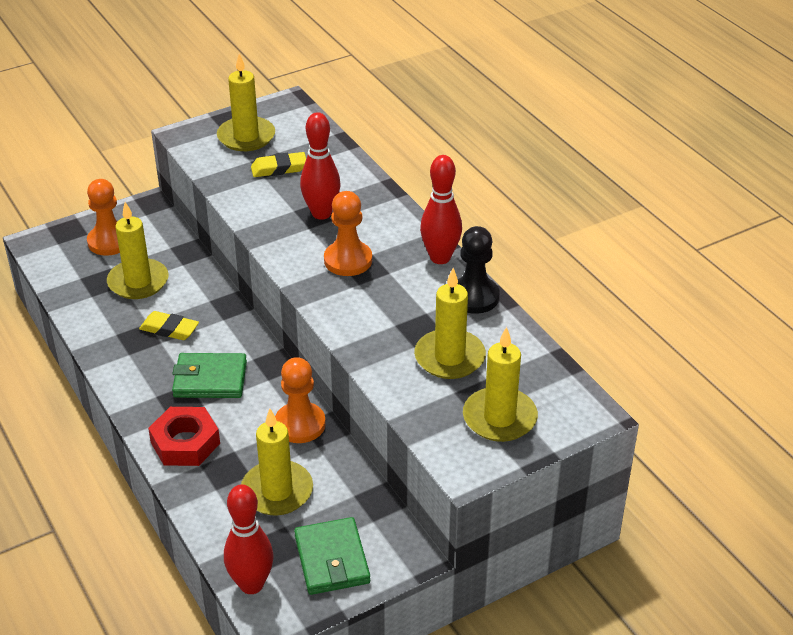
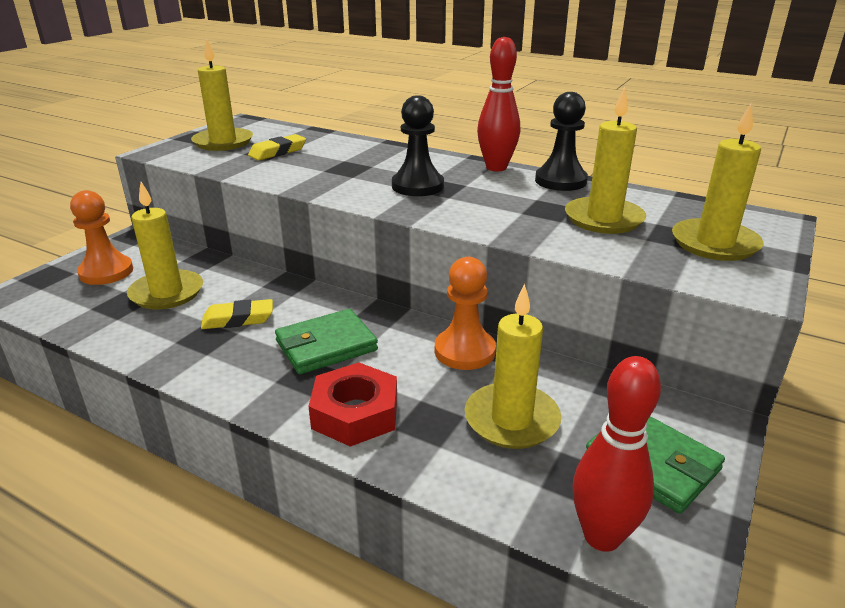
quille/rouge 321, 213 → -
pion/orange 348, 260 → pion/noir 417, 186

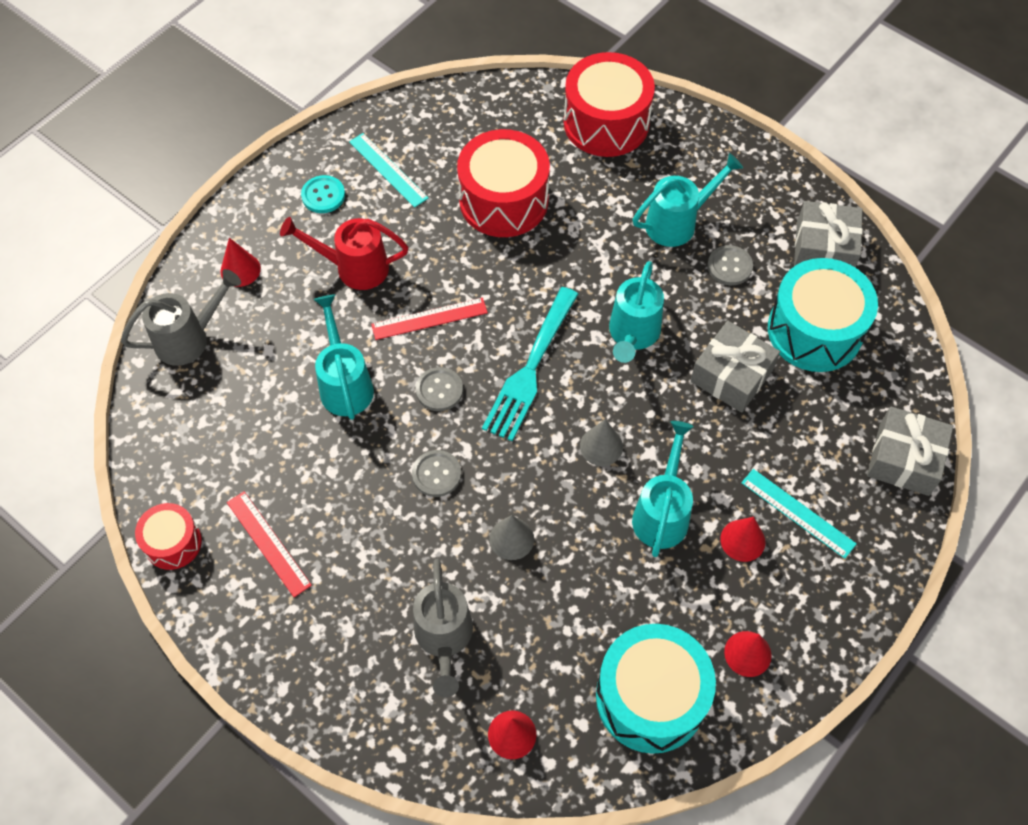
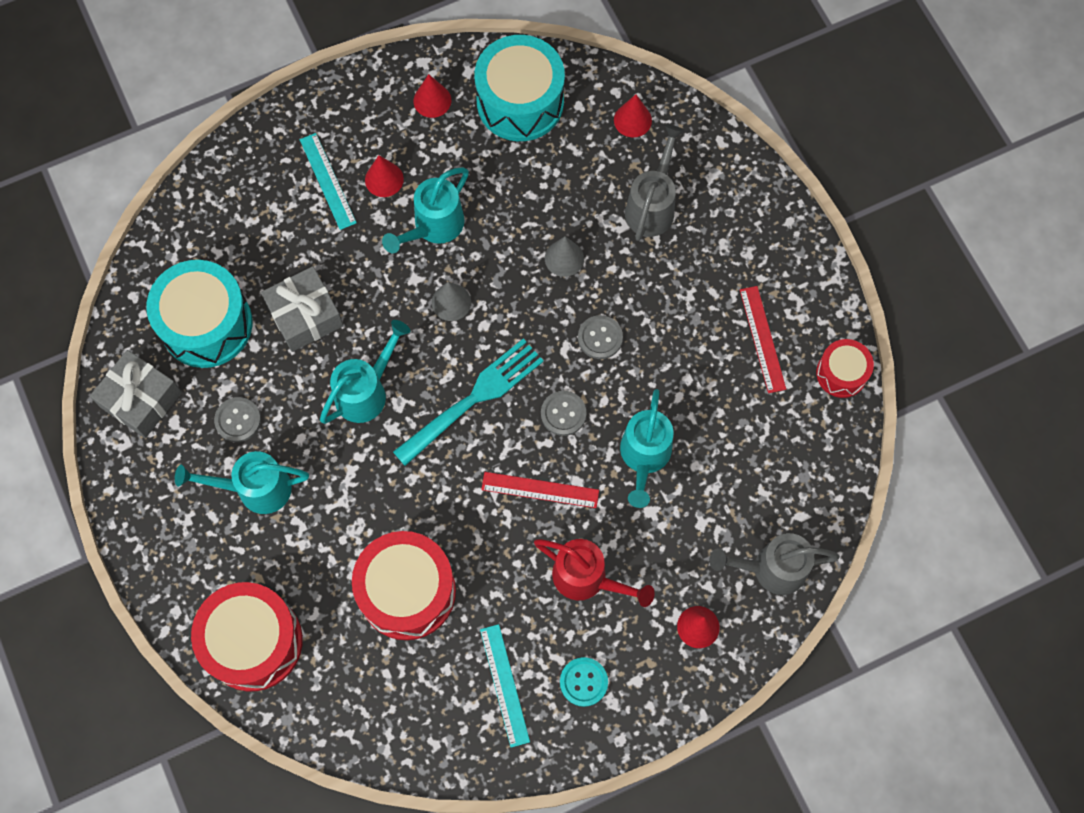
cadeau/gris 904, 459 → -

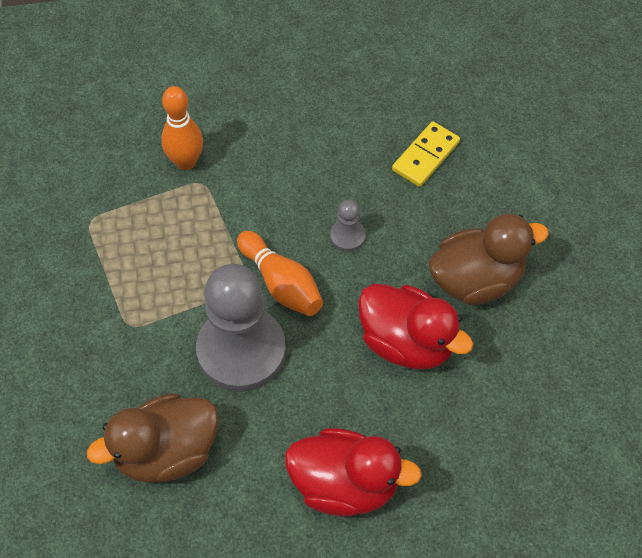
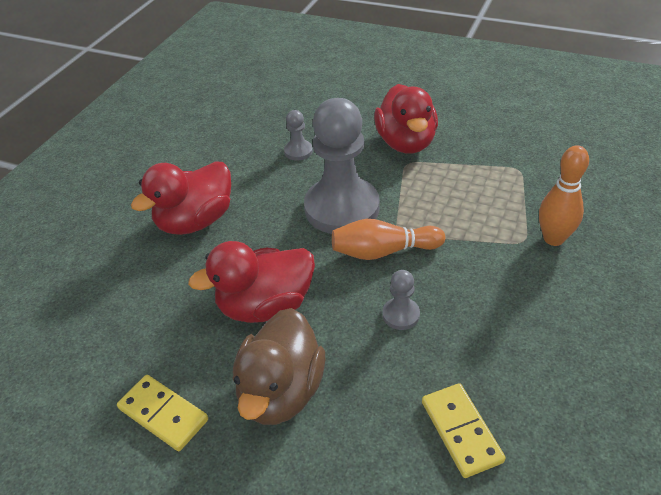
canard/marron 166, 452 → pion/gris 298, 151
- → canard/rouge 406, 143
- → domino/jaune 163, 414

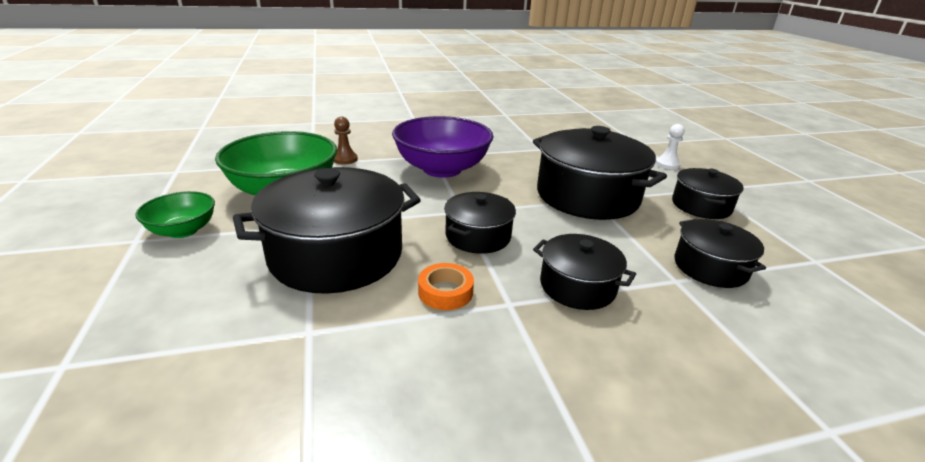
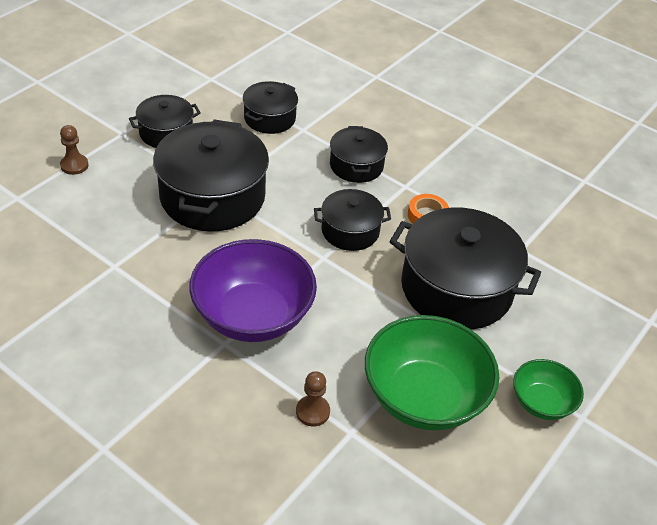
pion/blanc 667, 164 → pion/marron 74, 165

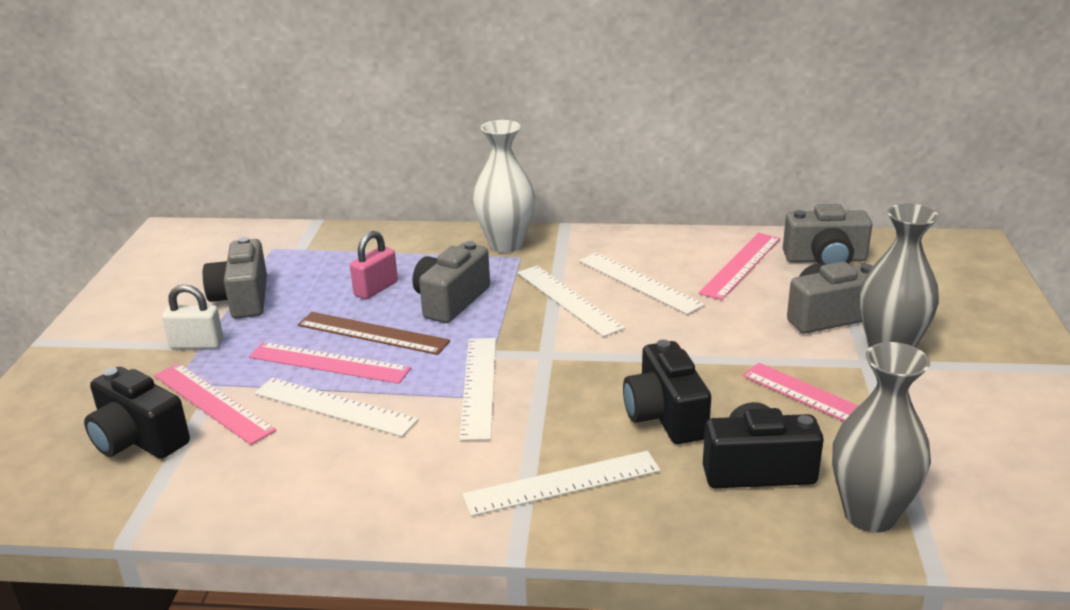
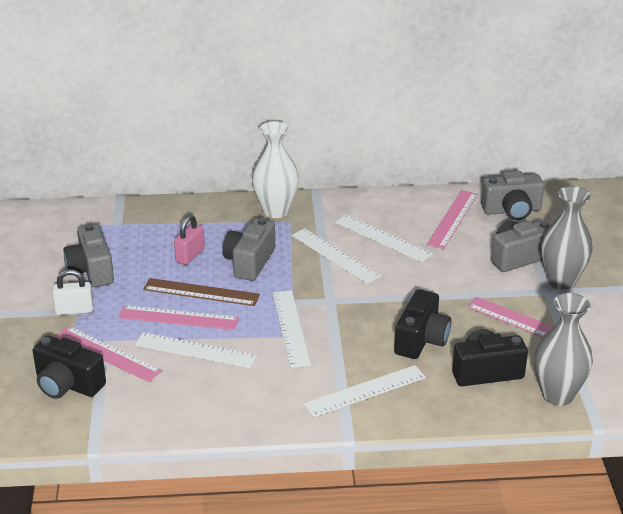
appareil photo/noir 665, 416 → appareil photo/noir 421, 339, 135 degrees counterclockwise

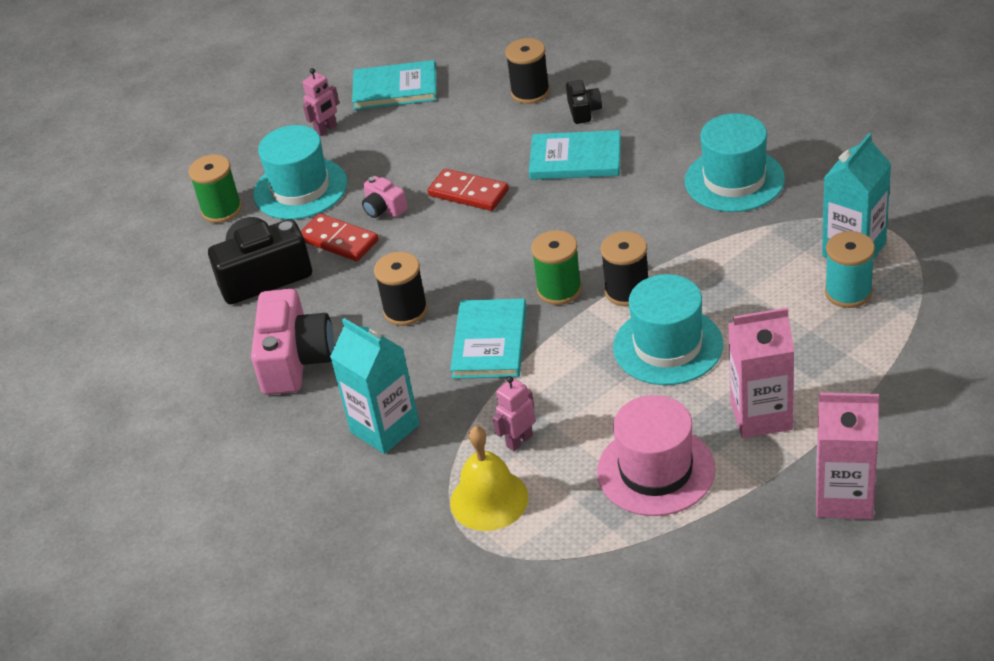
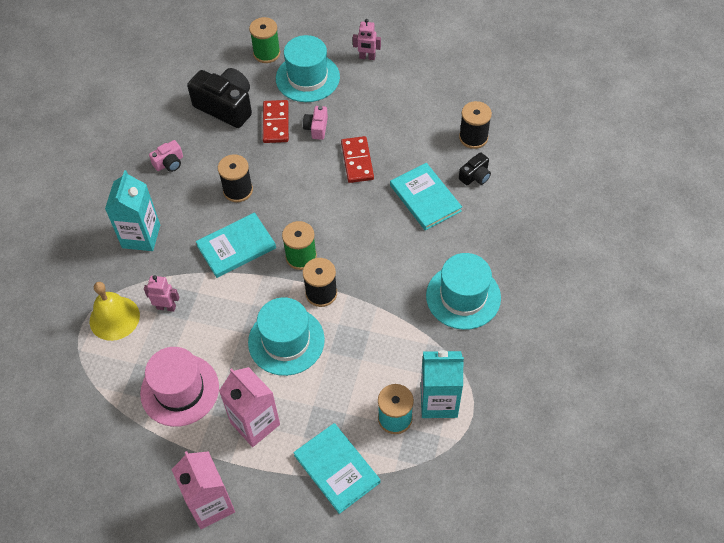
livre/turquoise 395, 88 → livre/turquoise 337, 468, shifted
appareil photo/rose 295, 360 → appareil photo/rose 169, 163, x0.50

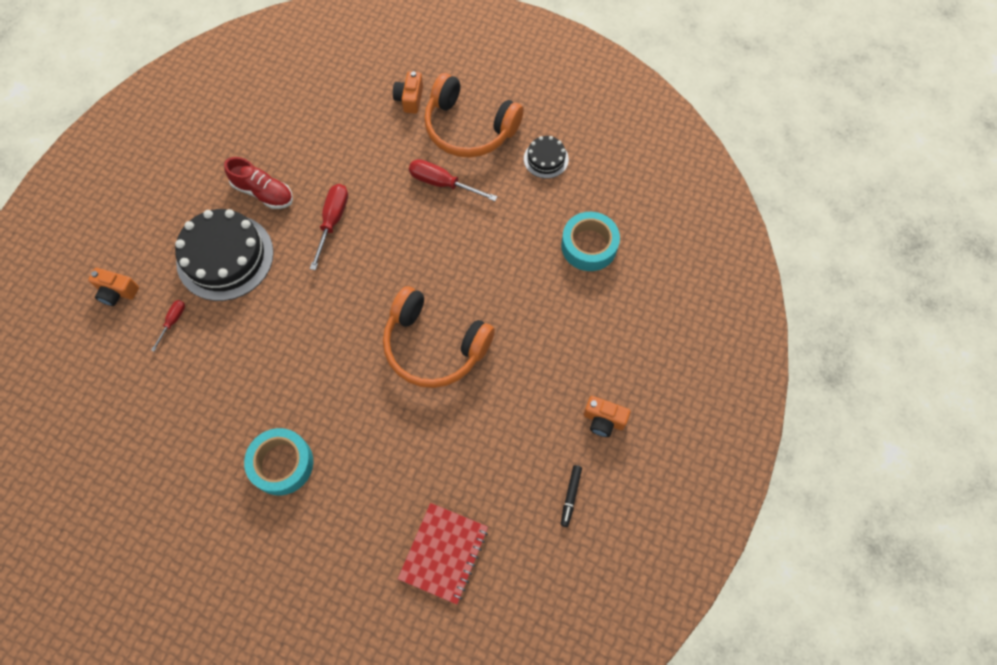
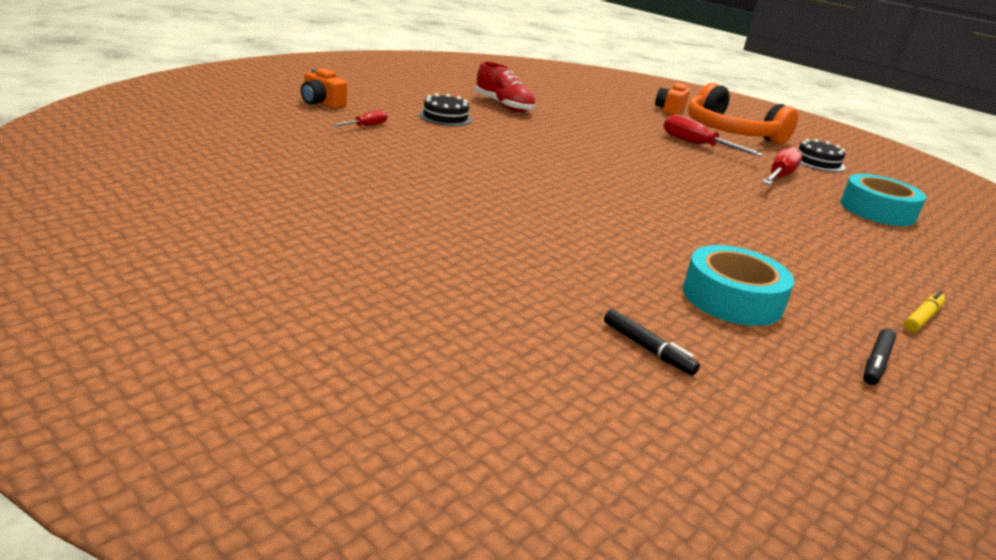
tournevis/rouge 332, 221 → tournevis/rouge 779, 176, shifted
gâteau/noir 225, 257 → gâteau/noir 445, 117, x0.50
casque audio/orange 434, 345 → -
appareil photo/orange 603, 420 → feutre/jaune 922, 318
ruban adhésif/turquoise 282, 464 → ruban adhésif/turquoise 732, 299, shifted
carnet/rouge 443, 553 → feutre/noir 647, 349

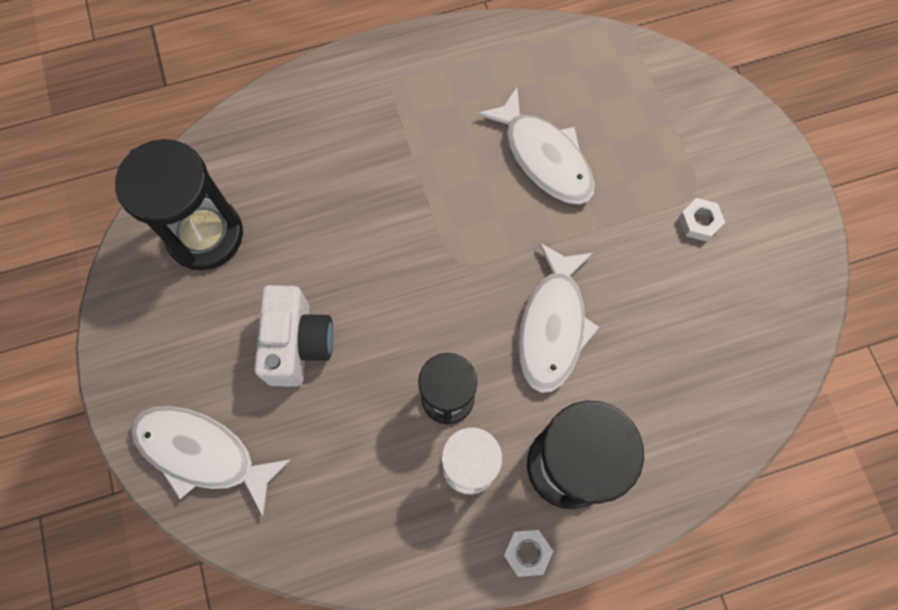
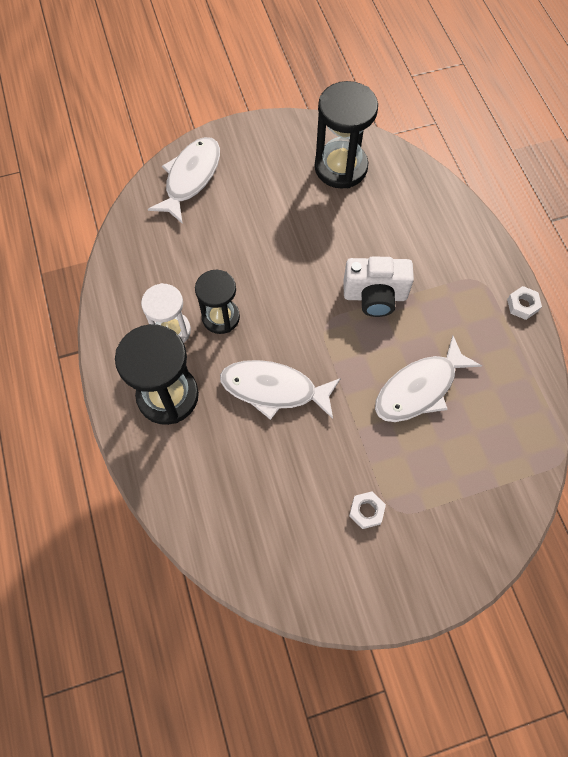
appareil photo/blanc 298, 344 → appareil photo/blanc 375, 296, shifted
écrou/blanc 527, 552 → écrou/blanc 522, 305, shifted

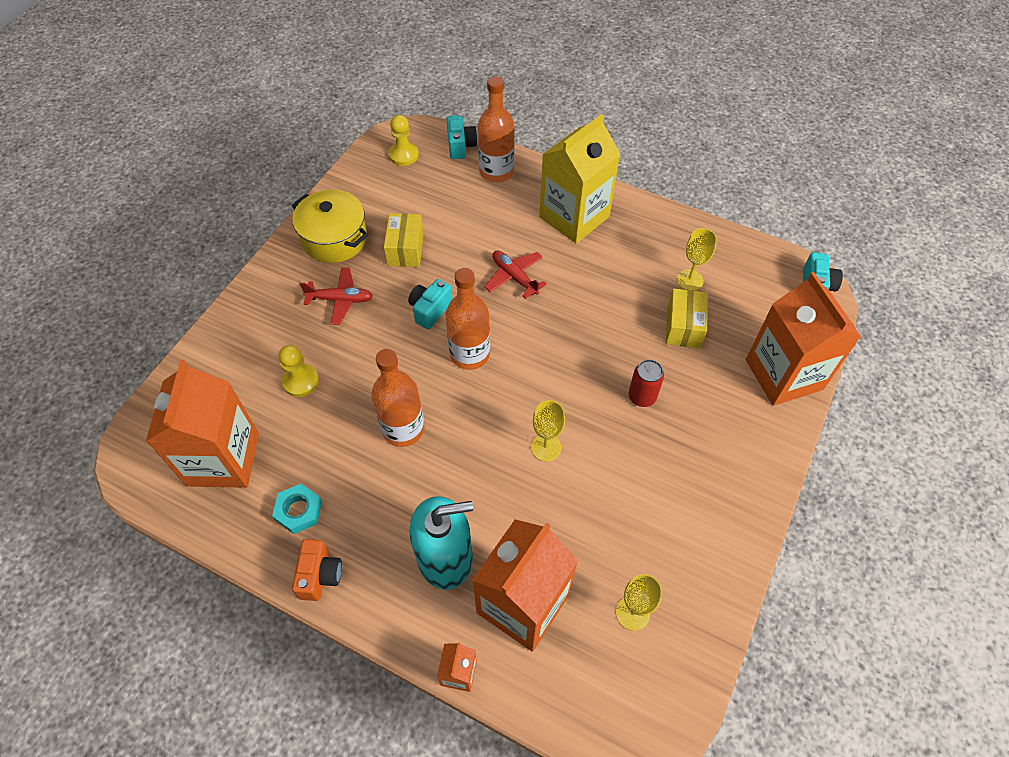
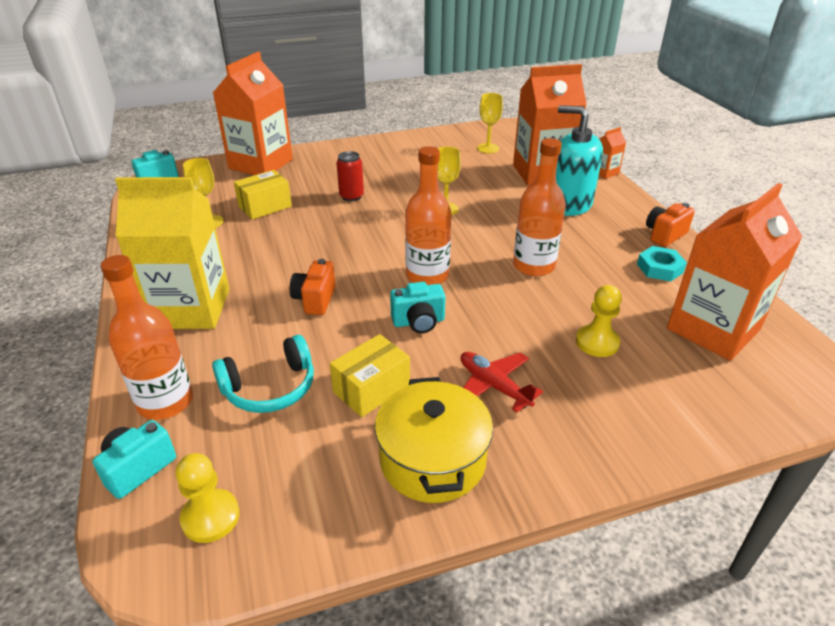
avion/rouge 514, 277 → appareil photo/orange 315, 300
- → casque audio/turquoise 270, 388

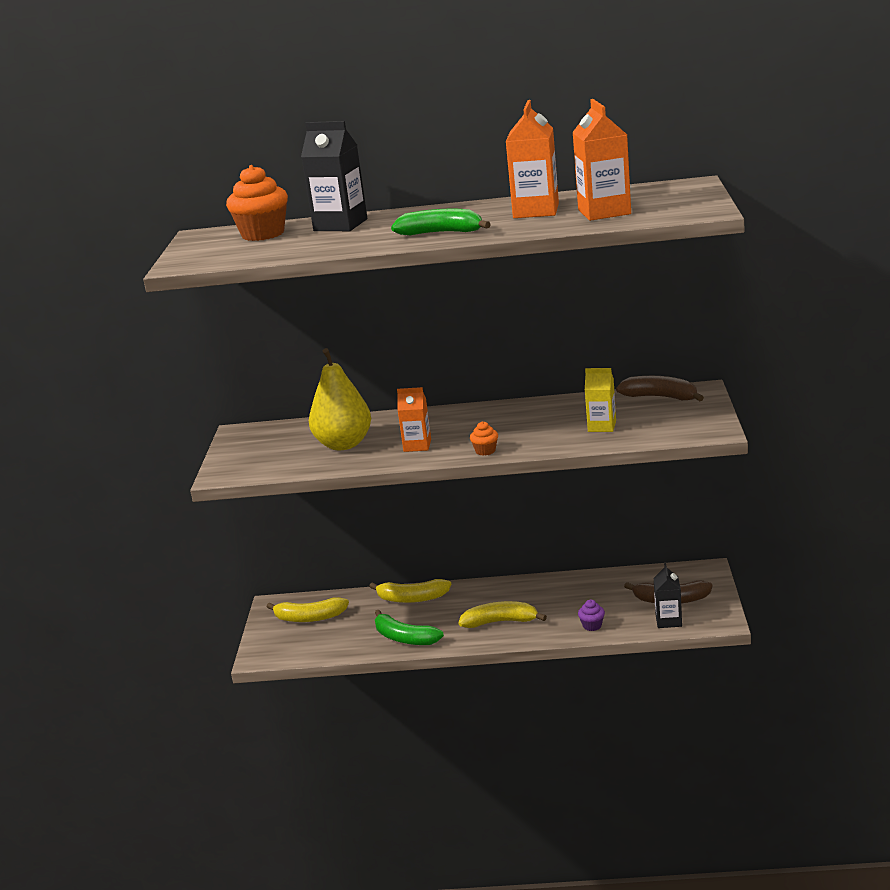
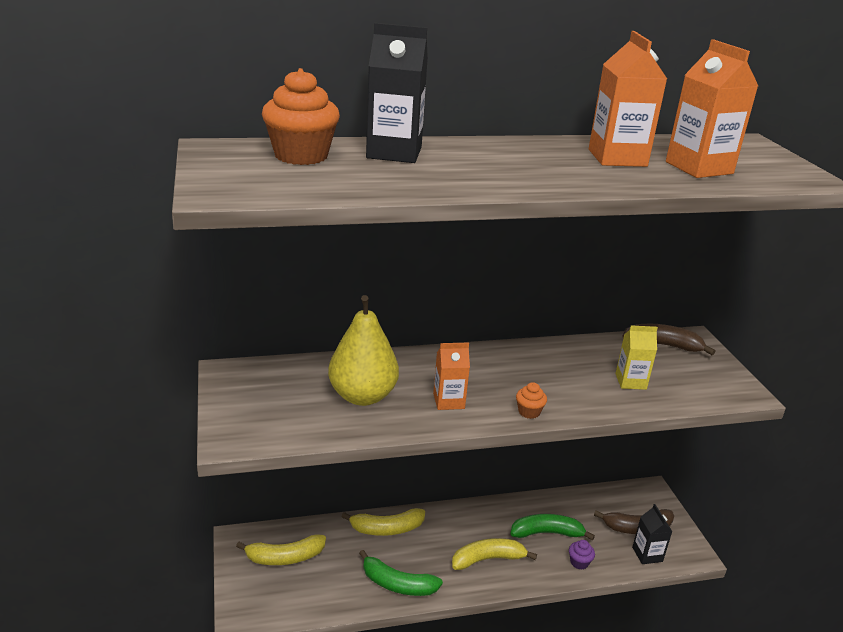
banane/vert 441, 233 → banane/vert 547, 533, shifted

